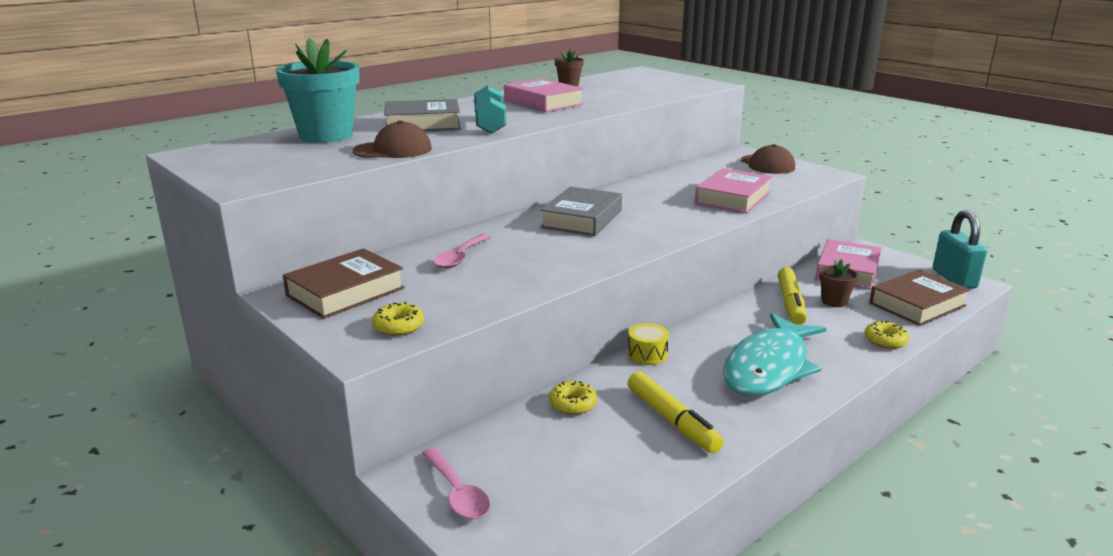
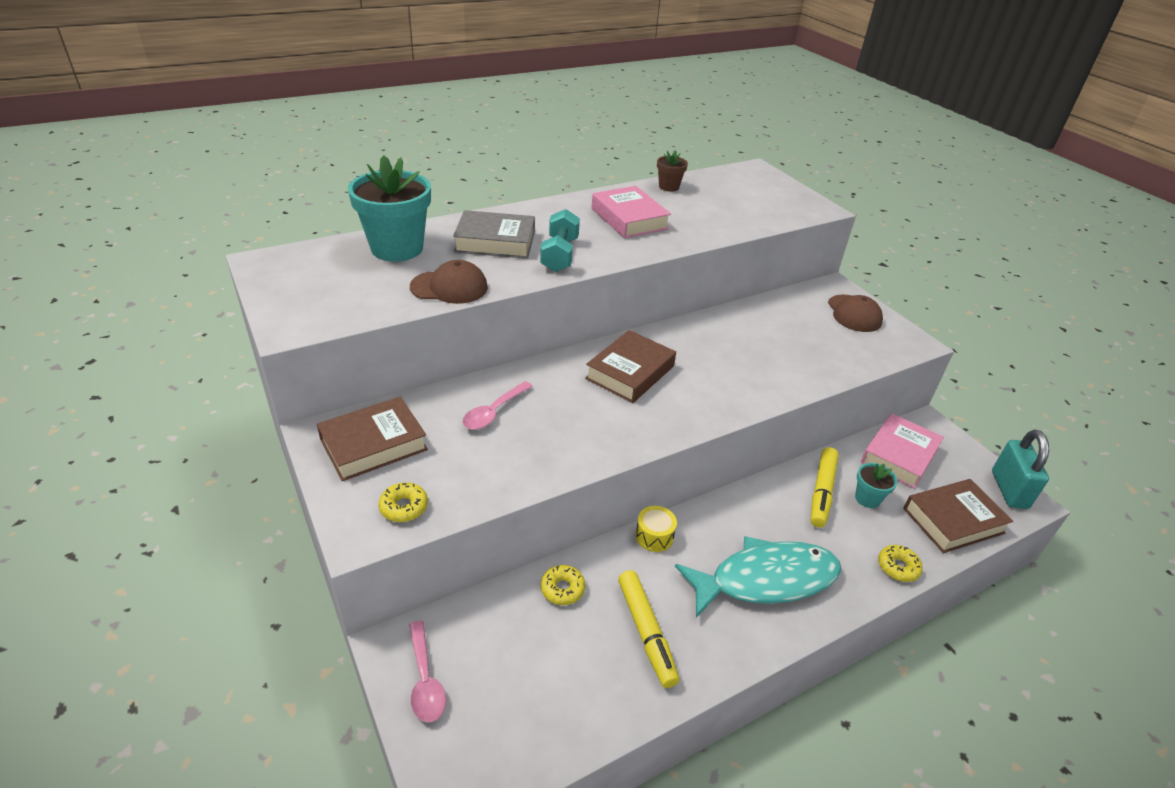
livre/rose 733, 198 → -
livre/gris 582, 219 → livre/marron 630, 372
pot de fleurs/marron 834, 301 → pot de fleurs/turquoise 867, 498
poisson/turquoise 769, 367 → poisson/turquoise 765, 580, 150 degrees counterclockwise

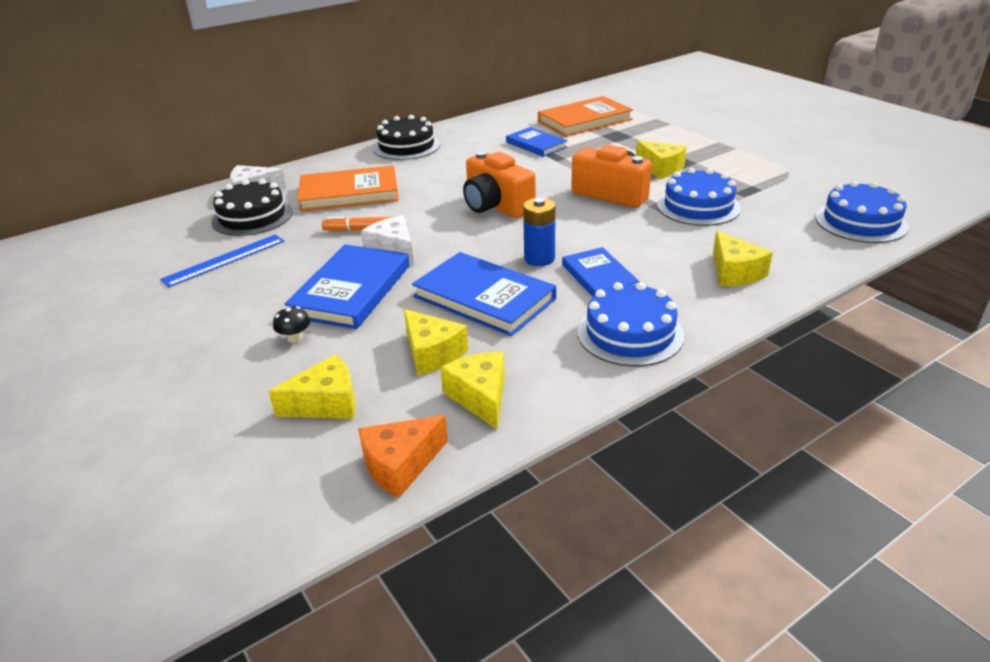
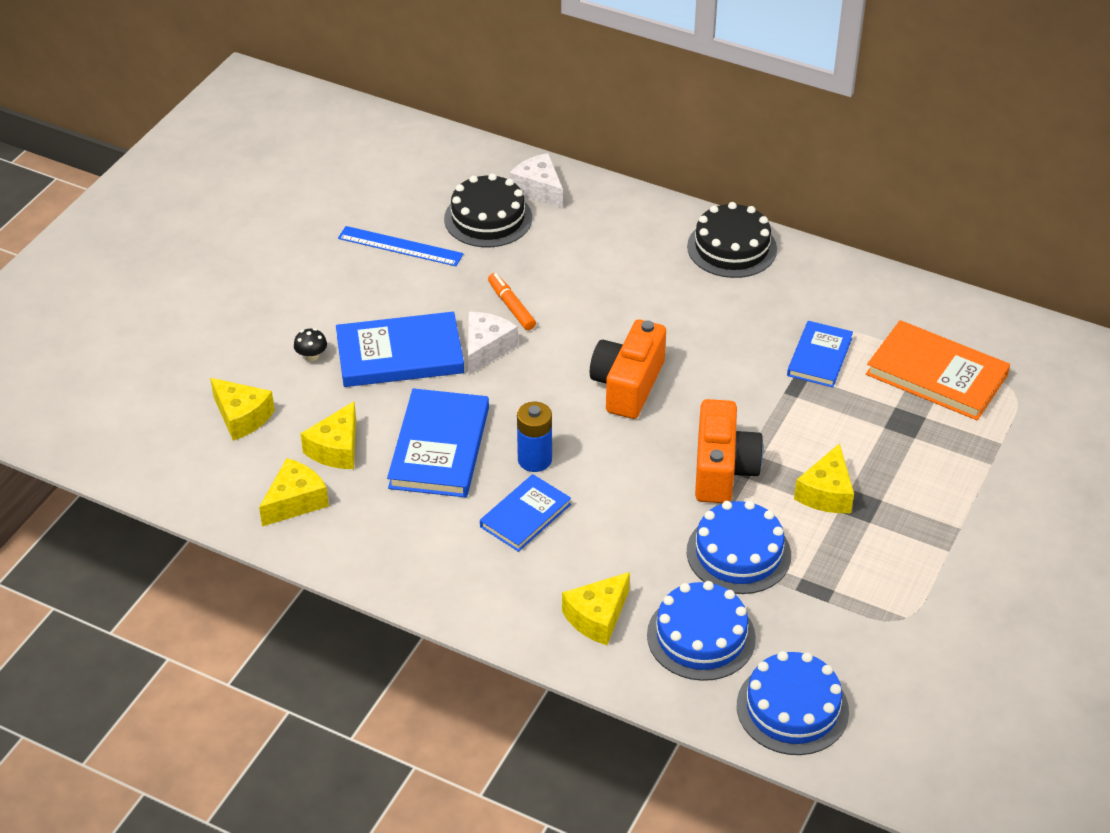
livre/orange 349, 193 → -
gâteau/bleu 630, 333 → gâteau/bleu 701, 636, shifted
fromage/orange 400, 465 → -

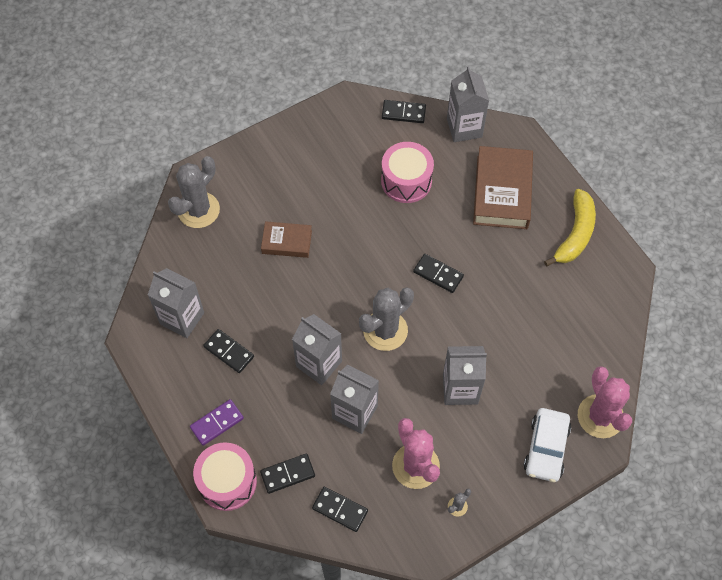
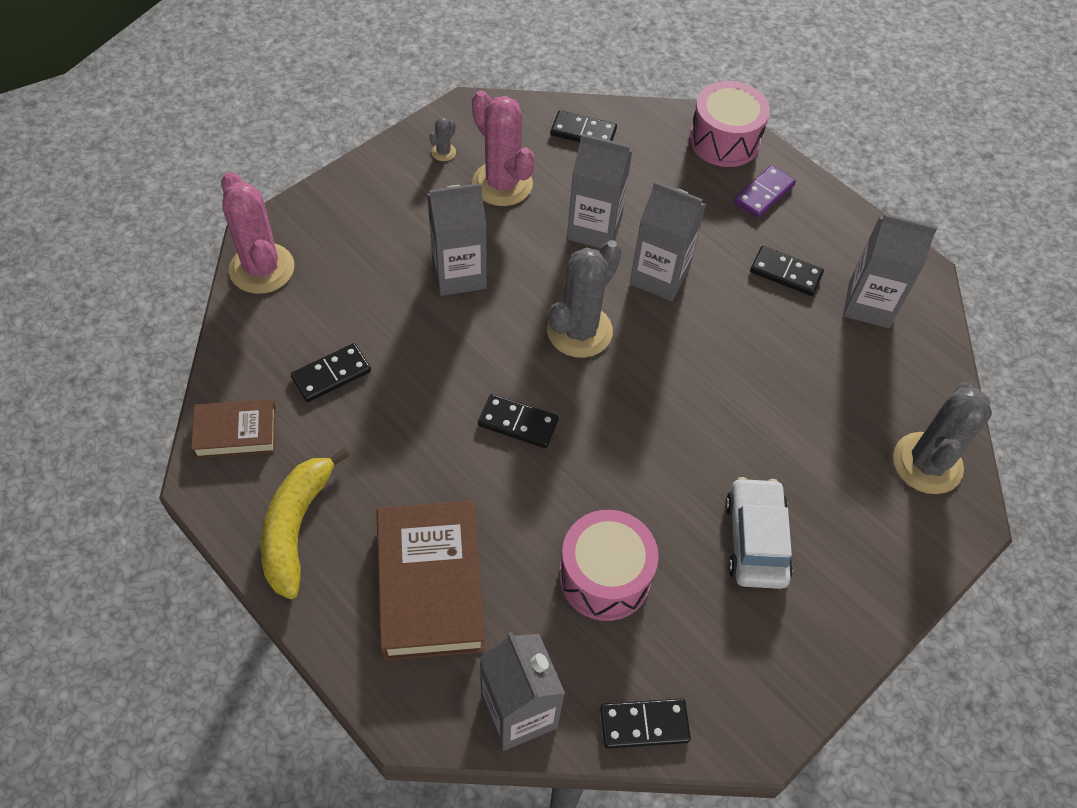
livre/marron 287, 242 → livre/marron 236, 433, shifted
voiture/blanc 546, 448 → voiture/blanc 755, 540, shifted
domino/noir 287, 474 → domino/noir 331, 375, shifted

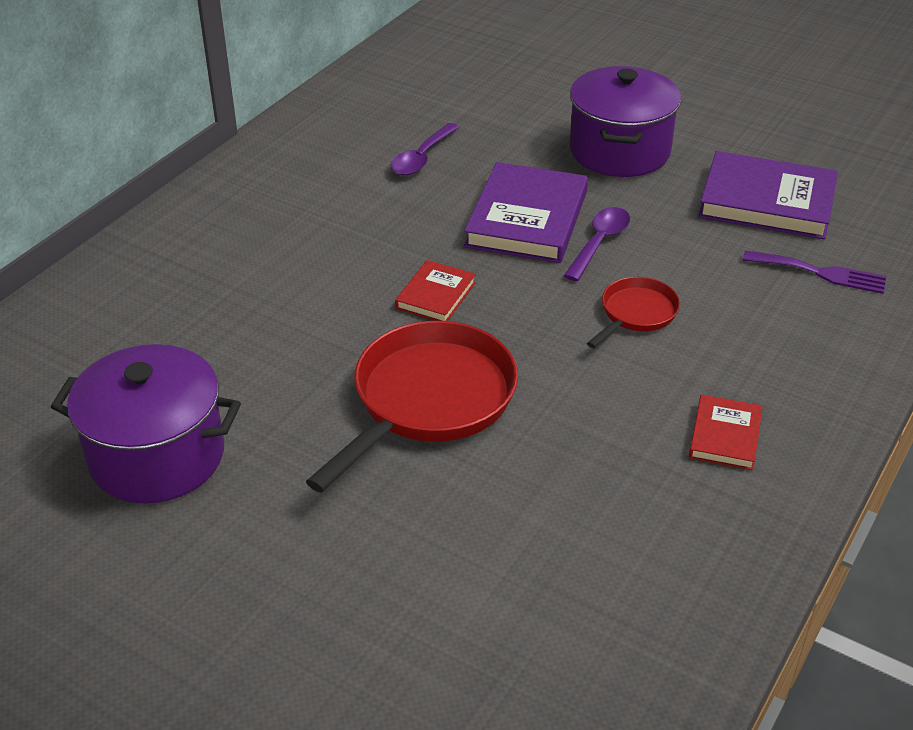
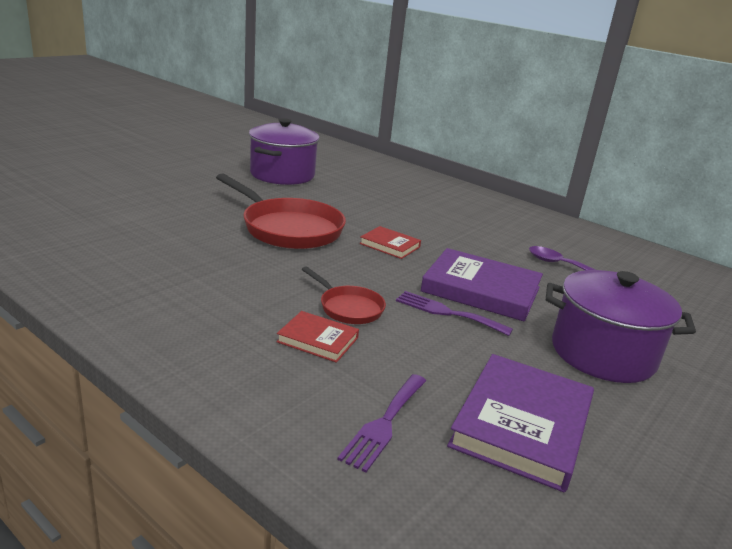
cuillère/violet 599, 243 → fourchette/violet 447, 312
livre/rouge 725, 436 → livre/rouge 317, 340, shifted

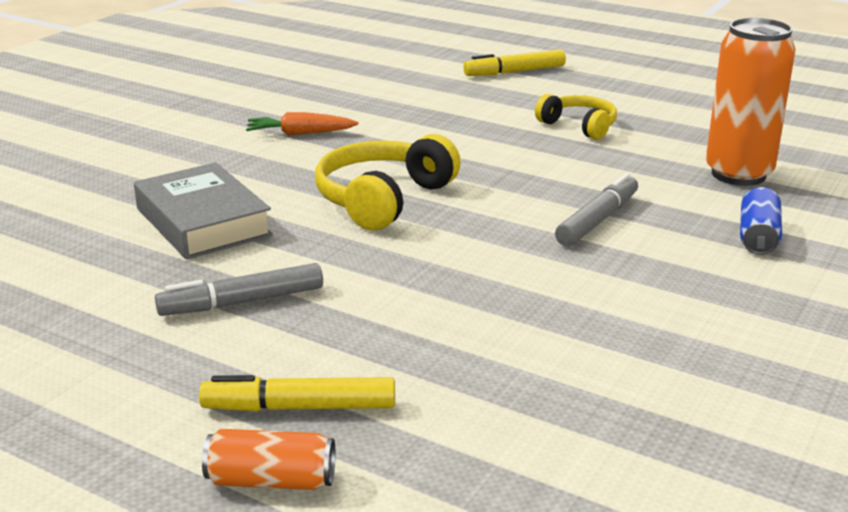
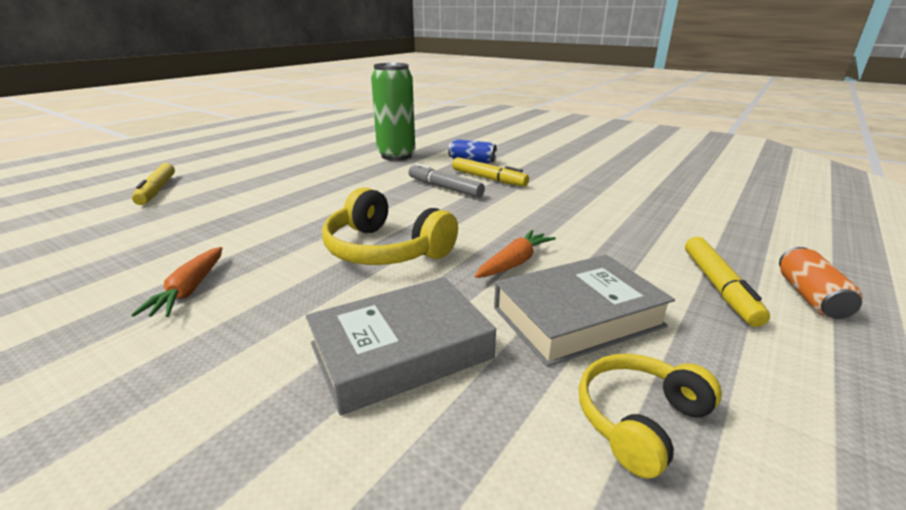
canette/orange 738, 174 → canette/vert 396, 156
casque audio/jaune 579, 126 → casque audio/jaune 639, 419, shifted
feutre/gris 242, 302 → livre/gris 577, 317
- → feutre/jaune 488, 179
- → carotte/orange 514, 263

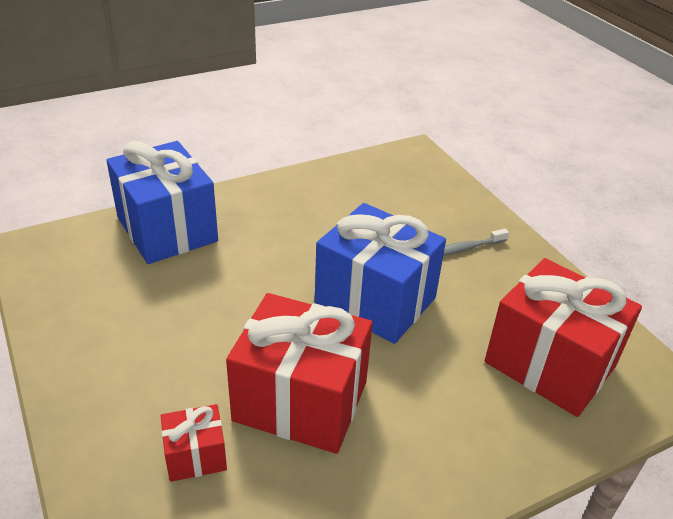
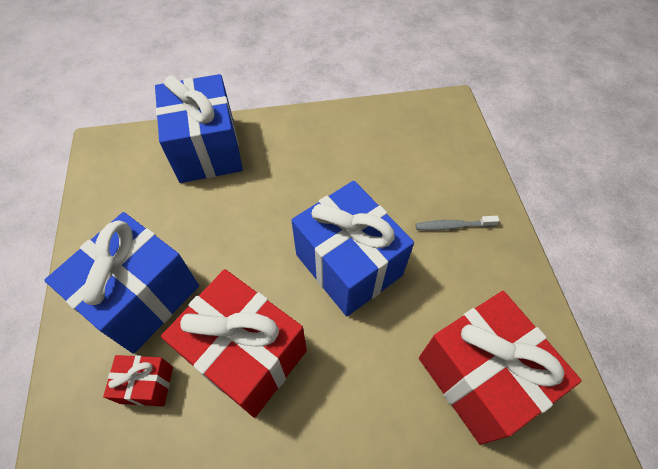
- → cadeau/bleu 142, 297

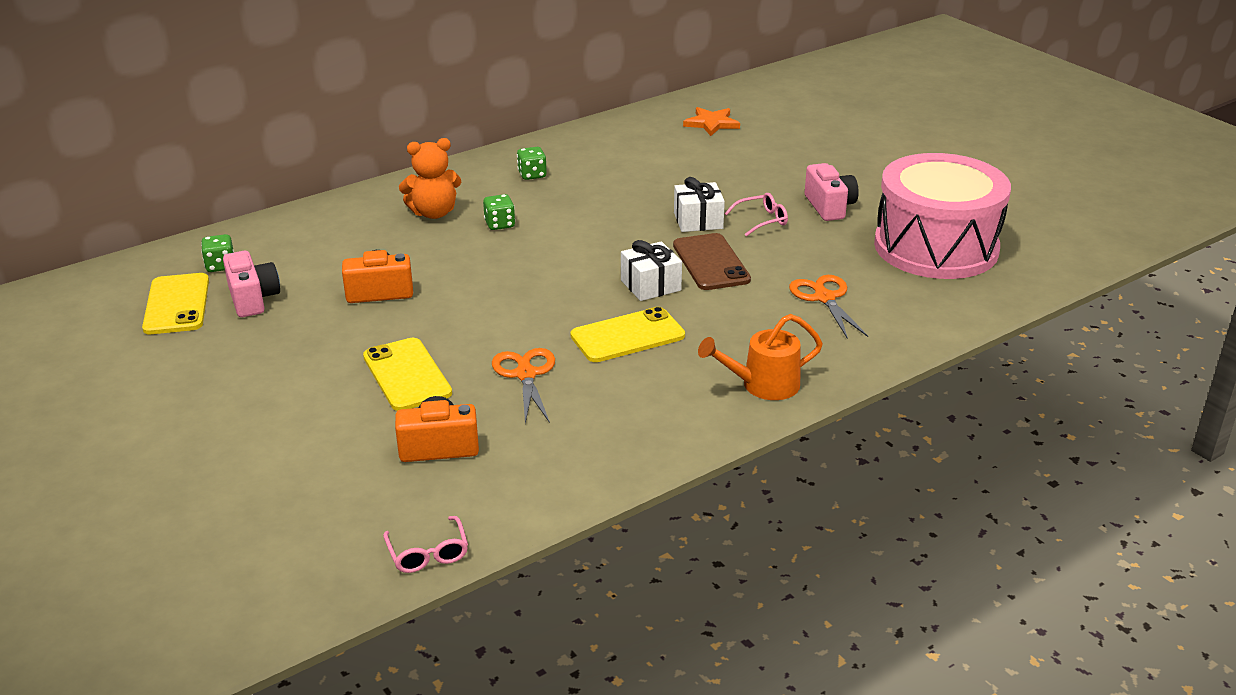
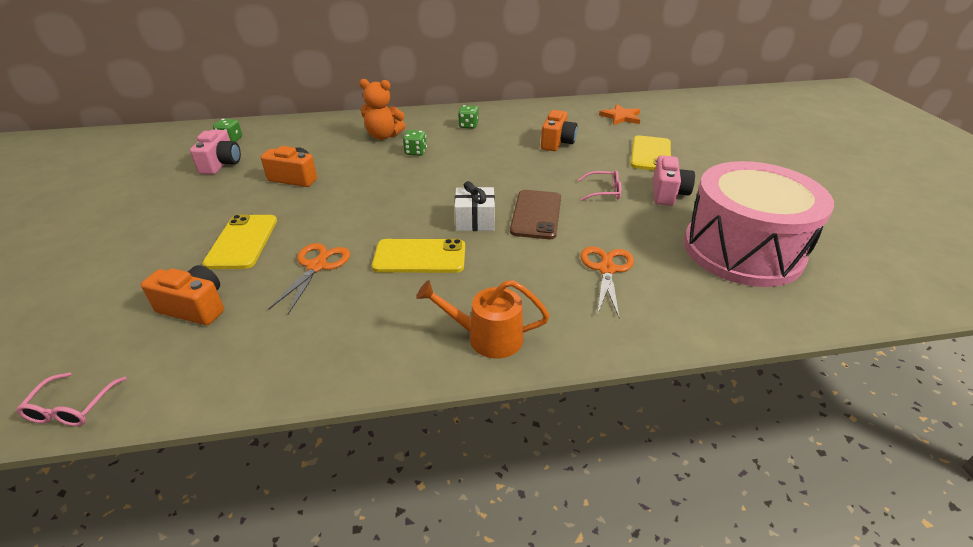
cadeau/blanc 698, 220 → -
téléphone/jaune 176, 304 → téléphone/jaune 650, 154, shifted
- → appareil photo/orange 557, 142

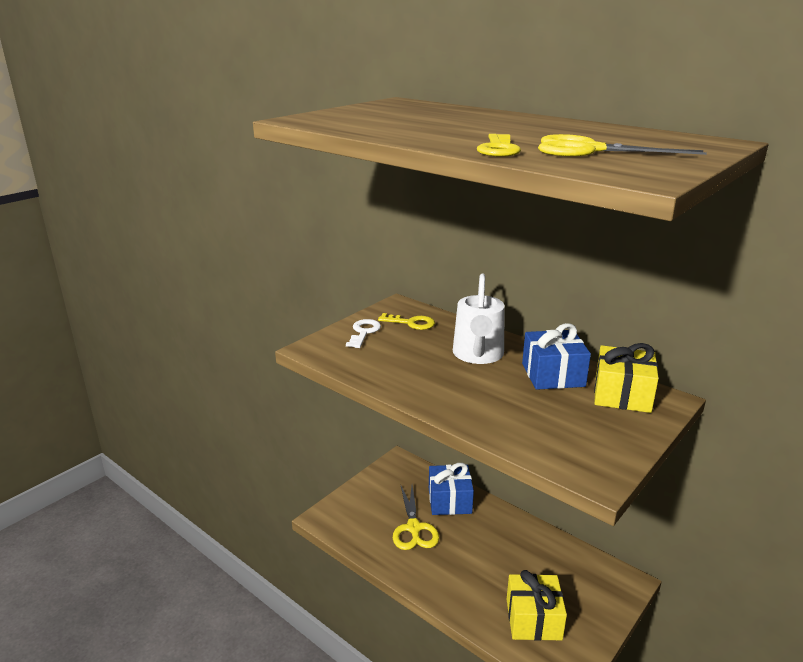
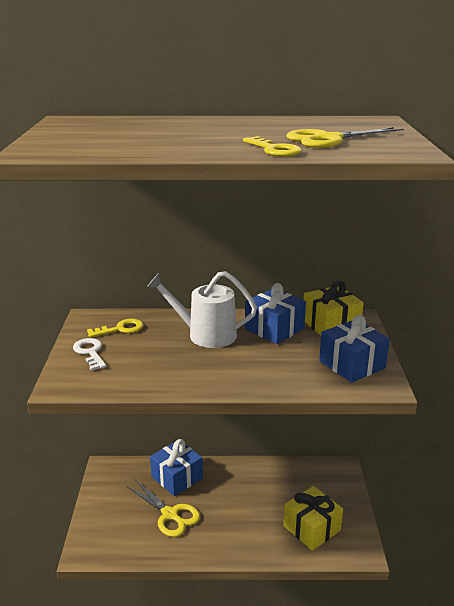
arrosoir/blanc 478, 355 → arrosoir/blanc 206, 335, 135 degrees clockwise
- → cadeau/bleu 352, 364

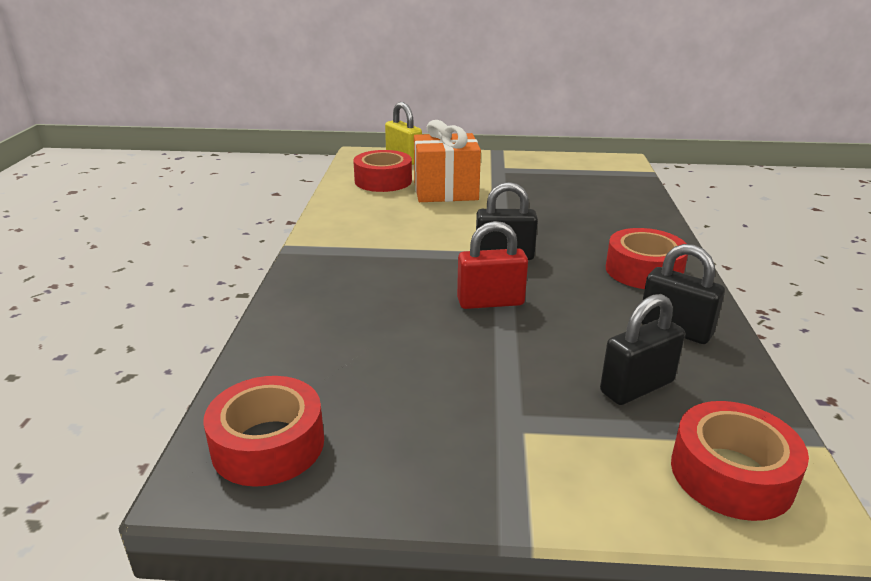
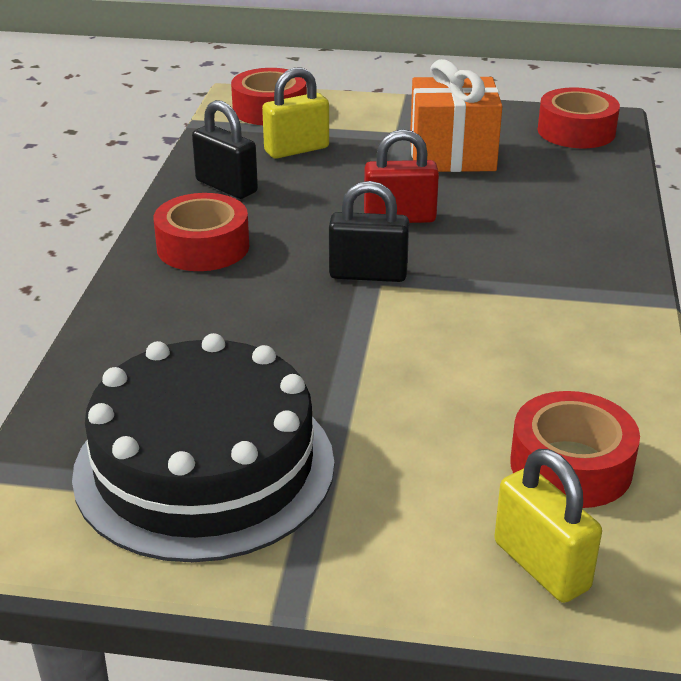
cadeau/orange 445, 191 → cadeau/orange 452, 156, shifted
cadenas/noir 636, 387 → cadenas/jaune 296, 150
- → gâteau/noir 204, 466

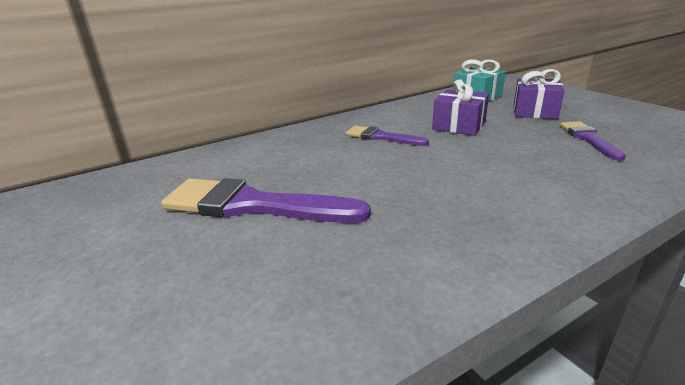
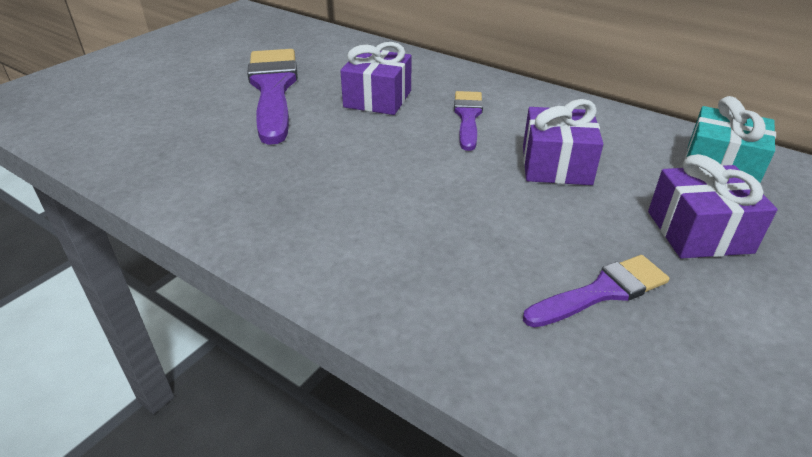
- → cadeau/violet 377, 99

